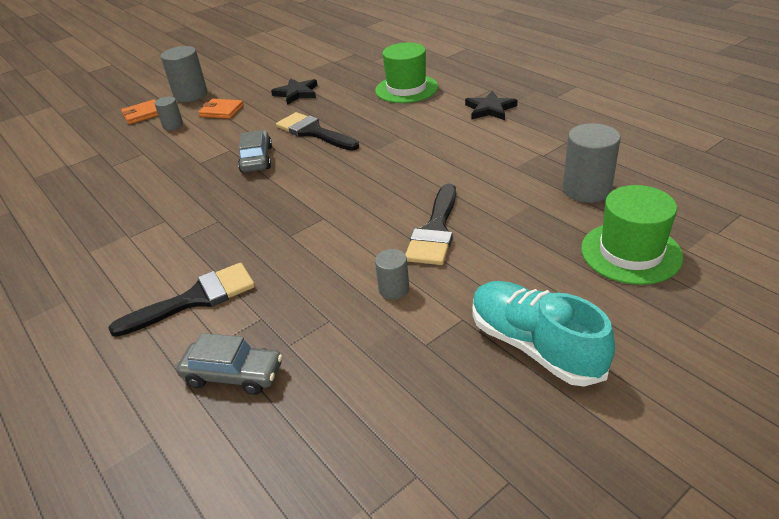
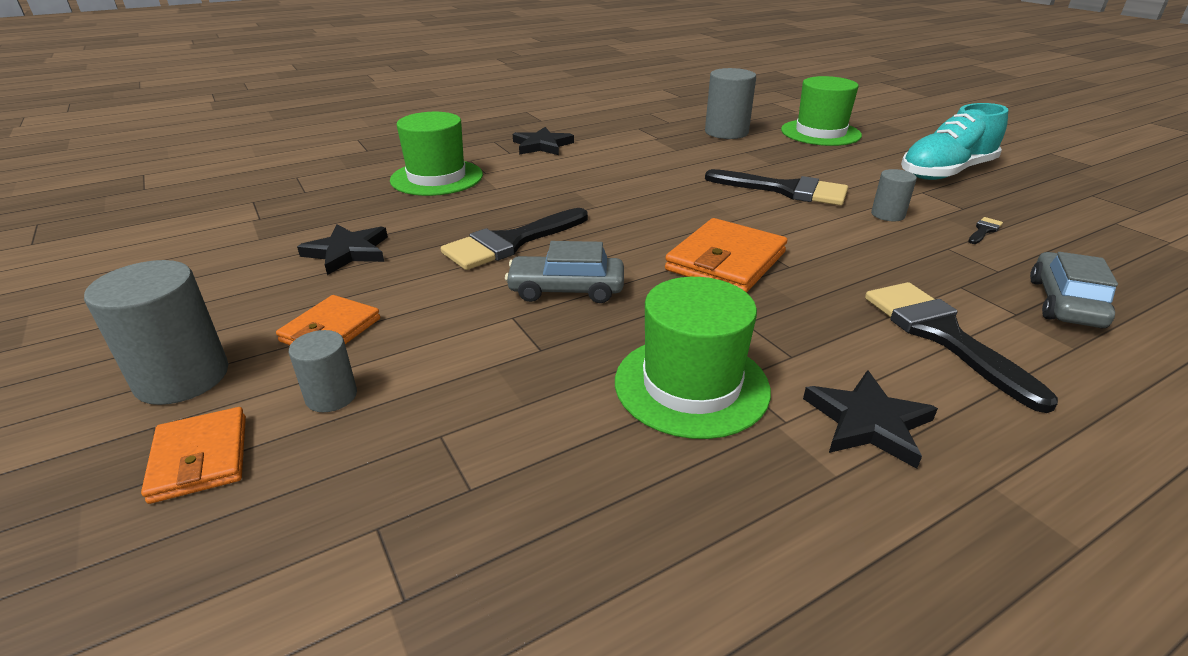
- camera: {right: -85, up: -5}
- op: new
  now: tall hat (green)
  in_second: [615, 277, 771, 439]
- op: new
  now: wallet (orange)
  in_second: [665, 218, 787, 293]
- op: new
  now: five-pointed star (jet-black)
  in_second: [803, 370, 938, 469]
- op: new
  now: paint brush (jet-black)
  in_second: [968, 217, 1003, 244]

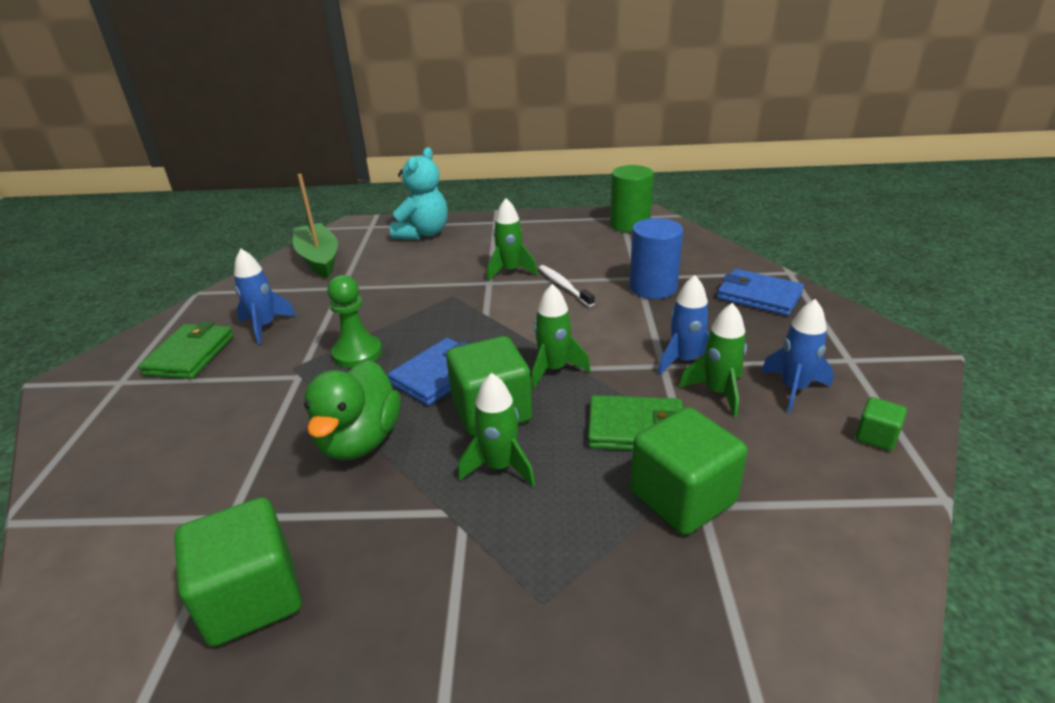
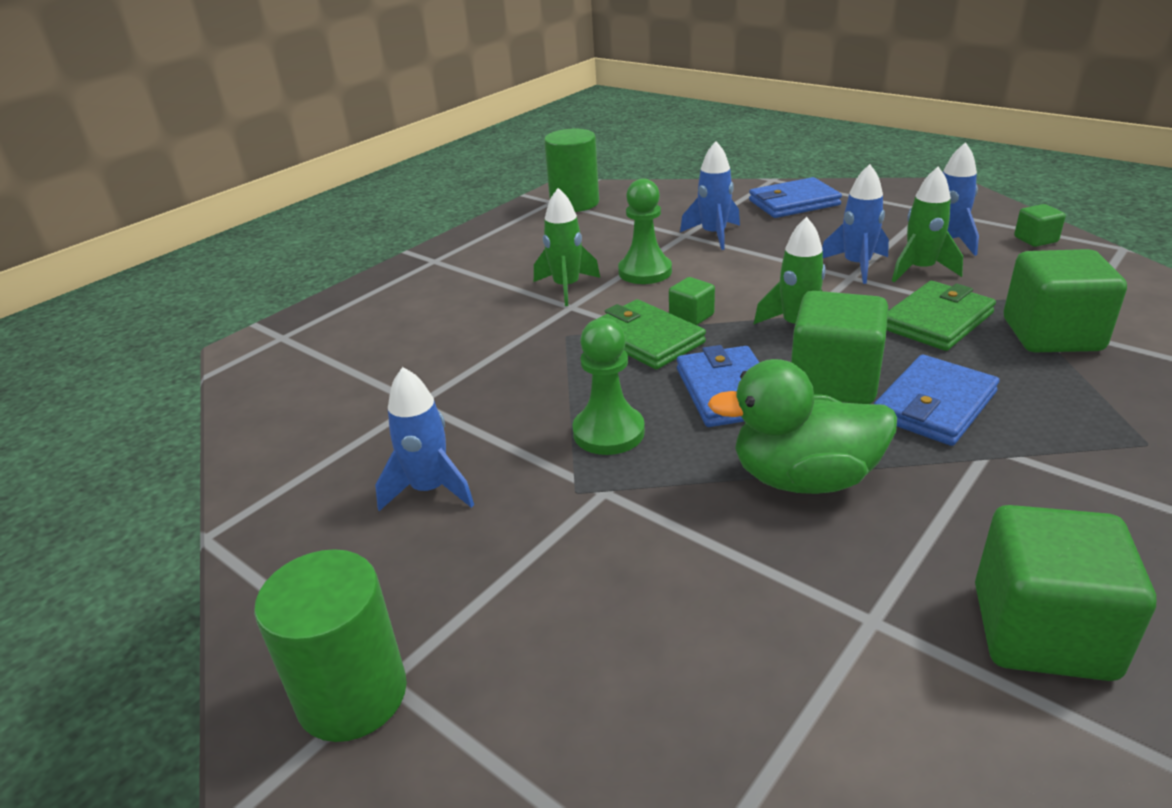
- camera: {right: -50, up: 0}
- op: shifted
  was: wallet (green)
  in_first: [138, 322, 234, 379]
  in_second: [595, 299, 706, 369]
- op: gone
  was: sailboat (green)
  in_first: [293, 174, 338, 278]
- op: rotated
  was: duck (green)
  in_first: [304, 360, 401, 460]
  in_second: [708, 359, 897, 494]
  clockwise: 135
- op: gone
  was: teddy (aqua)
  in_first: [390, 147, 448, 240]
- op: swapped
  was: rocket (green)
  now: wallet (royal blue)
  in_first: [458, 373, 535, 487]
  in_second: [874, 355, 1000, 446]
- op: swapped
  was: dental brush (white)
  now: chess pawn (green)
  in_first: [539, 265, 595, 307]
  in_second: [618, 178, 672, 284]
- op: swapped
  was: cylinder (royal blue)
  now: rocket (royal blue)
  in_first: [629, 218, 683, 299]
  in_second: [680, 141, 740, 250]
- op: new
  now: cylinder (green)
  in_second: [254, 549, 407, 742]
- op: new
  now: solid cube (green)
  in_second: [669, 277, 715, 325]

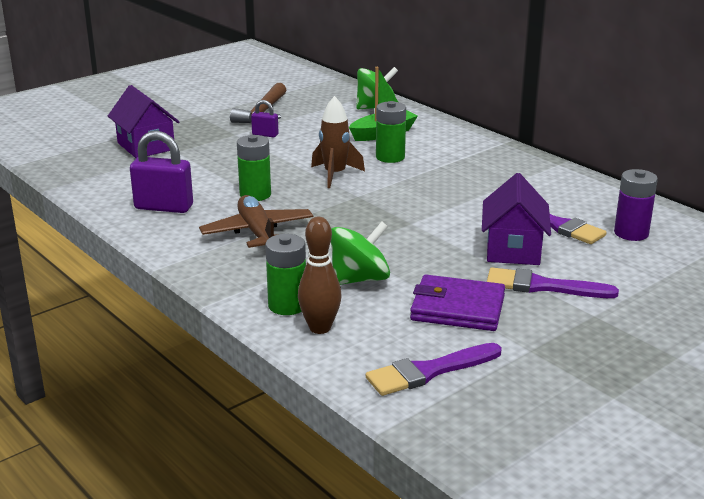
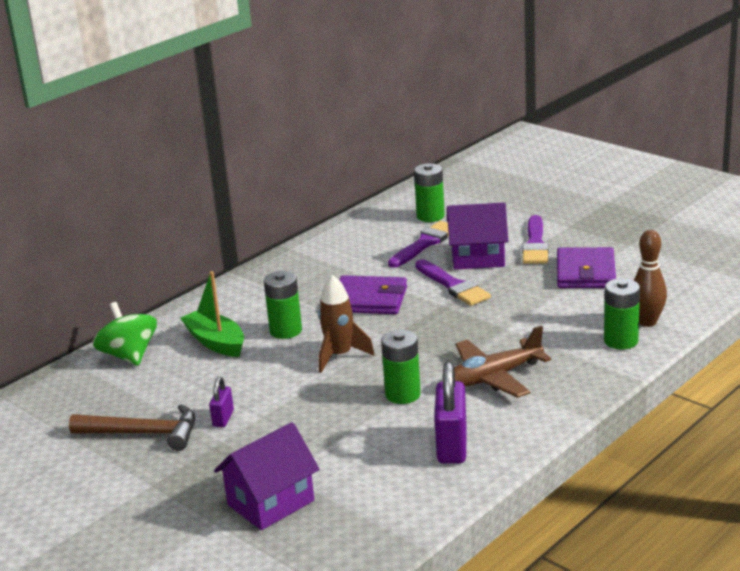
- camera: {right: -95, up: 0}
- op: gone
  was: whirligig (green)
  in_first: [331, 221, 390, 285]
- op: shifted
  was: paint brush (purple)
  in_first: [366, 343, 502, 396]
  in_second: [415, 259, 491, 306]
- op: repainted
  was: battery (purple)
  now: battery (green)
  in_first: [614, 169, 658, 241]
  in_second: [414, 163, 445, 222]
- op: new
  now: wallet (purple)
  in_second: [339, 275, 407, 314]

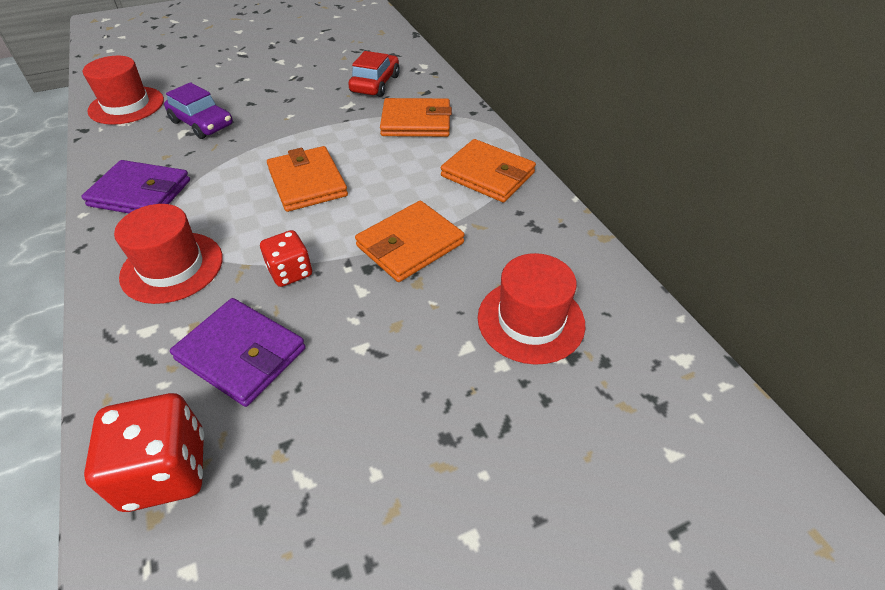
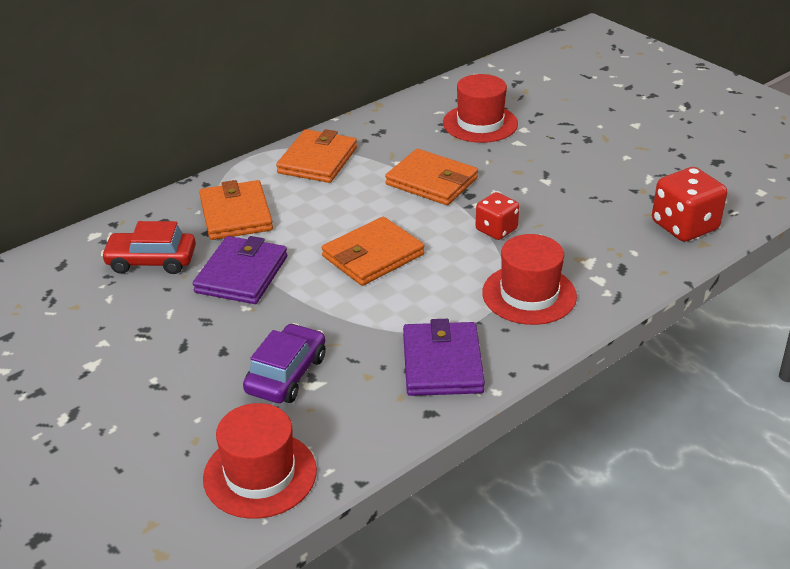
- camera: {right: -105, up: -10}
- op: shifted
  was: wallet (purple)
  in_first: [170, 298, 306, 407]
  in_second: [193, 236, 287, 304]

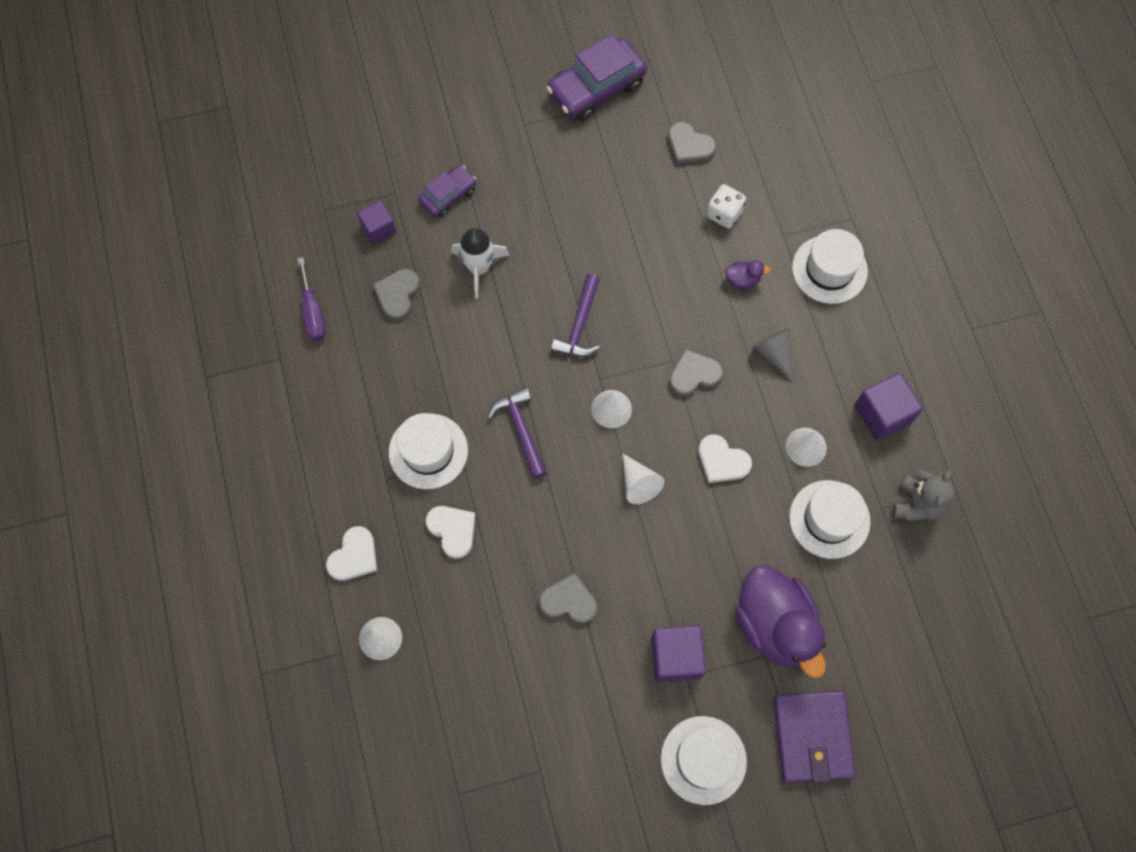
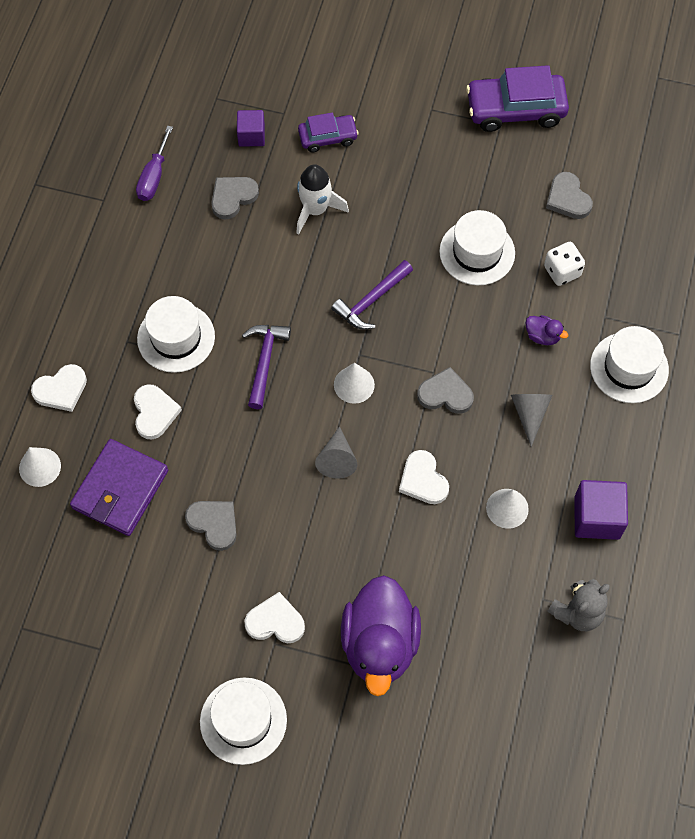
- camera: {right: 30, up: -5}
- op: repainted
  was: cone (white)
  now: cone (grey)
  in_first: [622, 453, 664, 504]
  in_second: [315, 427, 357, 479]
- op: swapped
  was: solid cube (purple)
  now: love heart (white)
  in_first: [651, 626, 706, 682]
  in_second: [245, 592, 305, 643]
- op: shifted
  was: wallet (purple)
  in_first: [773, 691, 856, 783]
  in_second: [70, 439, 168, 536]
- op: shifted
  was: tall hat (white)
  in_first: [789, 480, 871, 559]
  in_second: [439, 210, 515, 285]

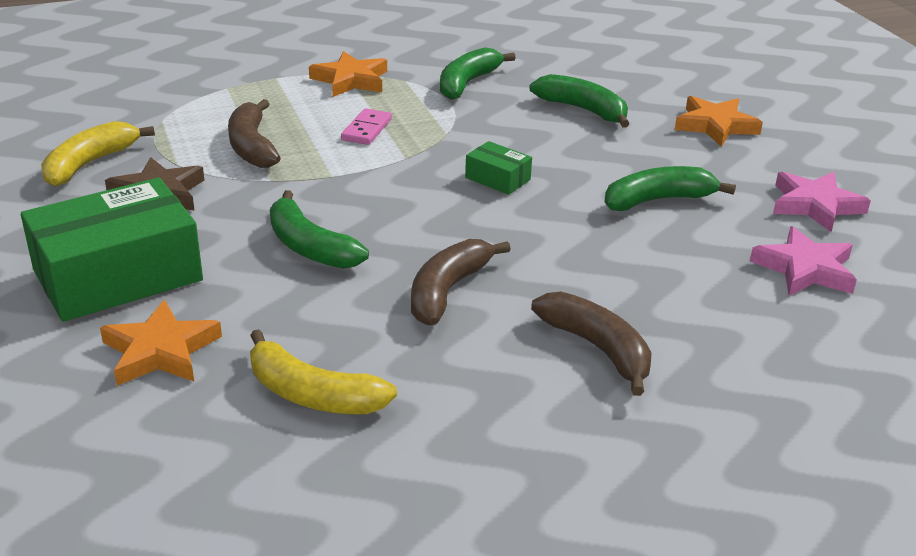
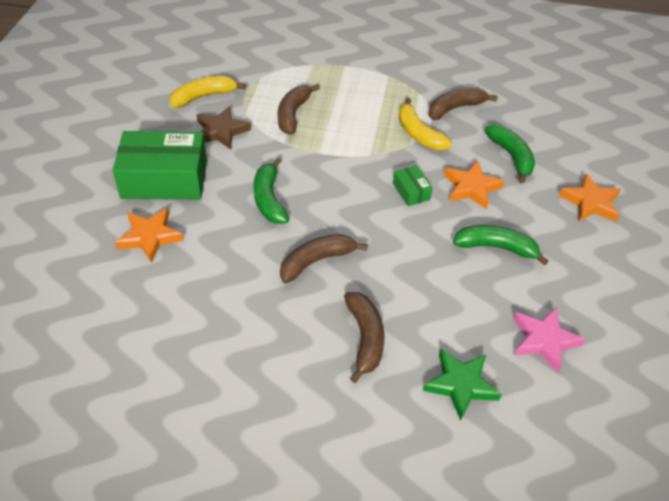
- camera: {right: 30, up: 15}
- op: shifted
  was: banana (golden)
  in_first: [250, 329, 397, 414]
  in_second: [399, 98, 452, 150]
- op: shifted
  was: five-pointed star (orange)
  in_first: [309, 51, 387, 97]
  in_second: [444, 161, 505, 209]
- op: gone
  was: domino piece (pink)
  in_first: [341, 108, 392, 145]
- op: repainted
  was: banana (green)
  now: banana (russet)
  in_first: [440, 47, 516, 100]
  in_second: [428, 88, 498, 120]
- op: gone
  was: five-pointed star (pink)
  in_first: [773, 172, 871, 232]
- op: new
  now: five-pointed star (green)
  in_second: [423, 349, 501, 421]

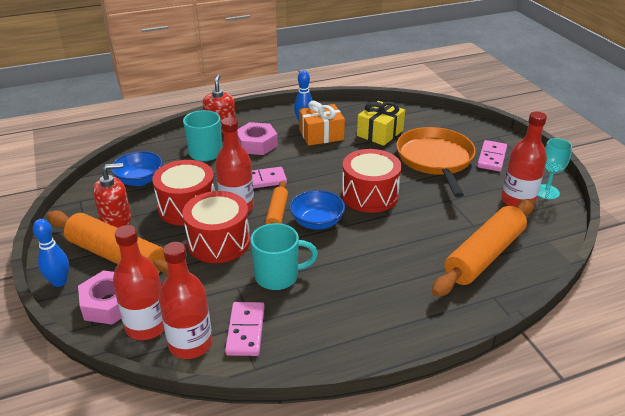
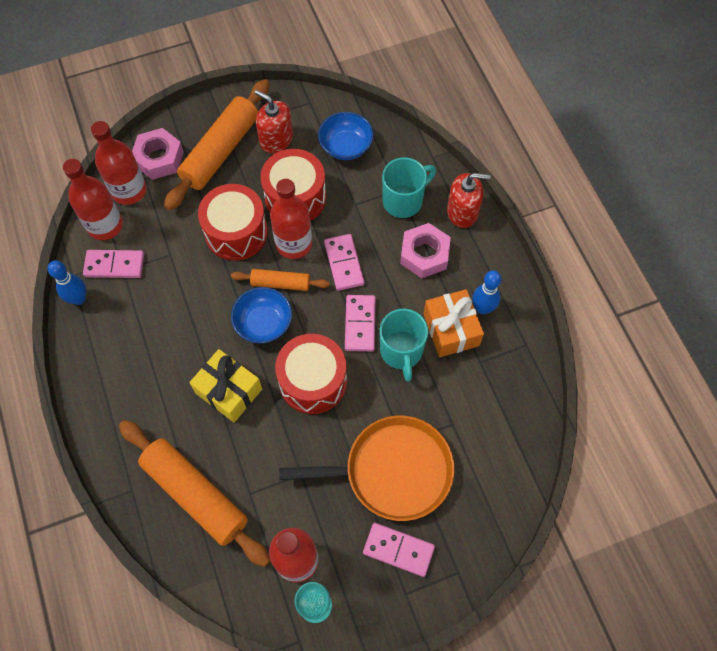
- camera: {right: 90, up: 30}
- op: shifted
  was: skittle (royal blue)
  in_first: [33, 219, 69, 287]
  in_second: [48, 260, 86, 305]
- op: rotated
  was: soap pump (red)
  in_first: [93, 163, 132, 228]
  in_second: [255, 90, 293, 153]
  clockwise: 150
- op: shifted
  was: coffee mug (aqua)
  in_first: [250, 223, 318, 290]
  in_second: [380, 309, 428, 381]
- op: shifted
  was: present (golden)
  in_first: [357, 101, 405, 146]
  in_second: [189, 349, 262, 423]
- op: new
  now: domino piece (pink)
  in_second: [345, 295, 376, 351]

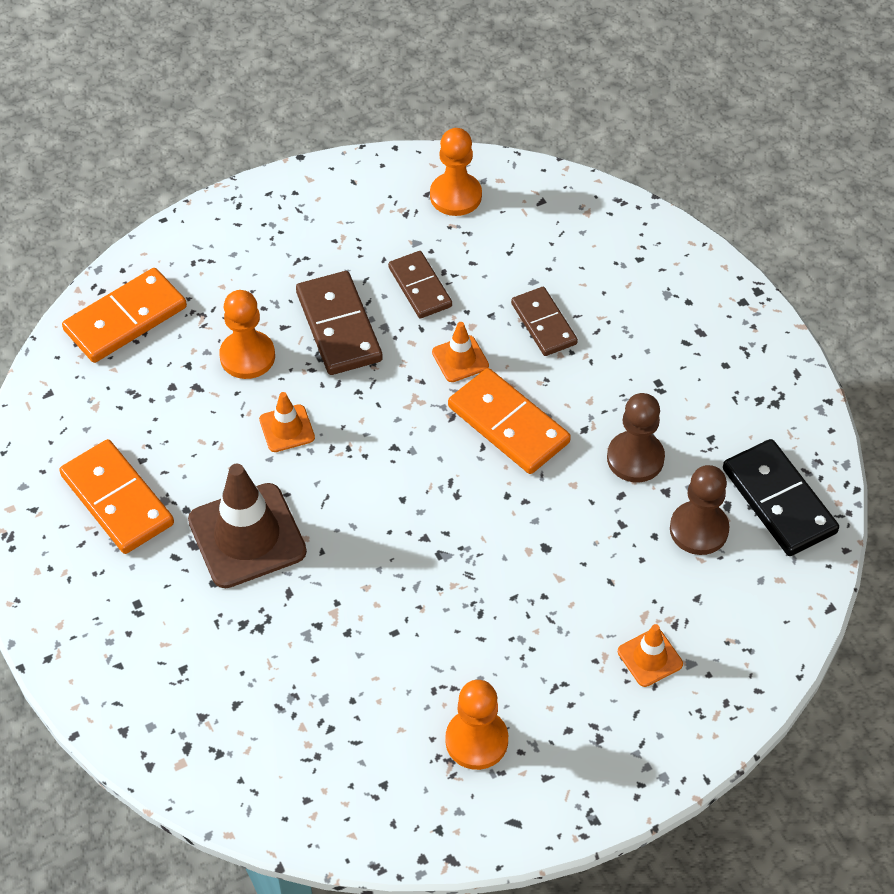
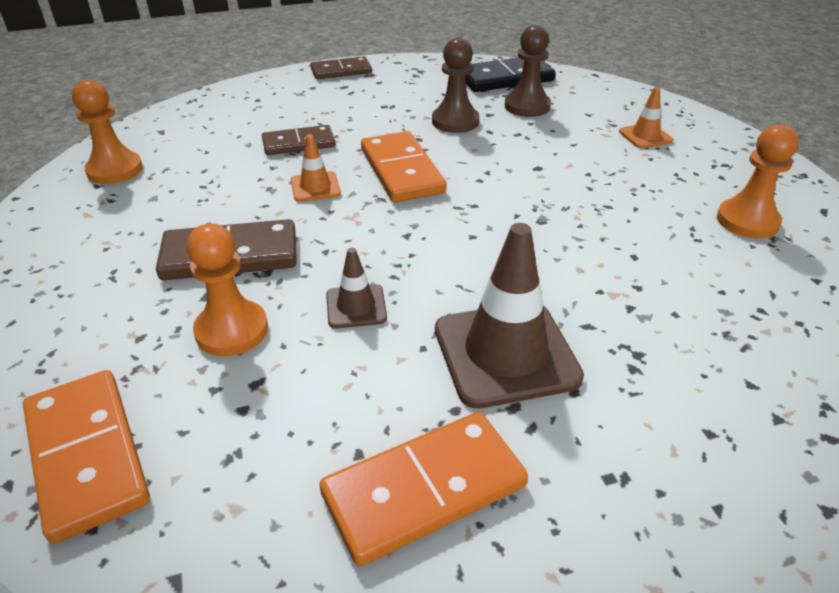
- camera: {right: -80, up: -15}
- op: repainted
  was: road cone (orange)
  now: road cone (russet)
  in_first: [259, 392, 315, 452]
  in_second: [326, 248, 387, 329]
- op: shifted
  was: domino piece (russet)
  in_first: [388, 251, 452, 319]
  in_second: [310, 57, 372, 79]
- op: rotated
  was: domino piece (orange)
  in_first: [448, 368, 571, 474]
  in_second: [361, 131, 447, 202]
  clockwise: -75

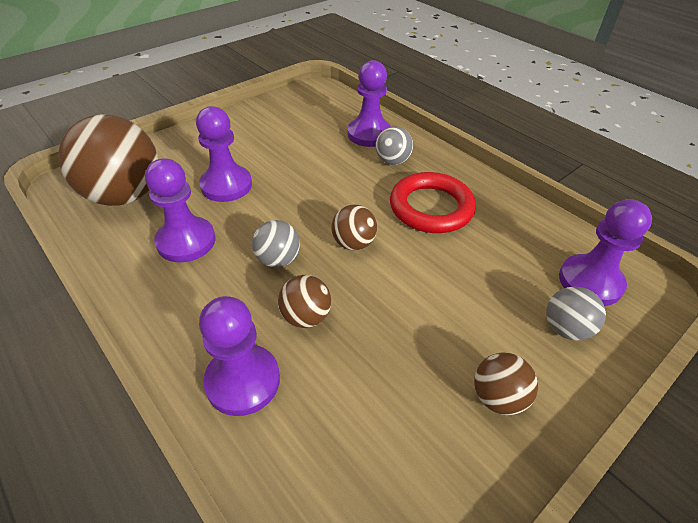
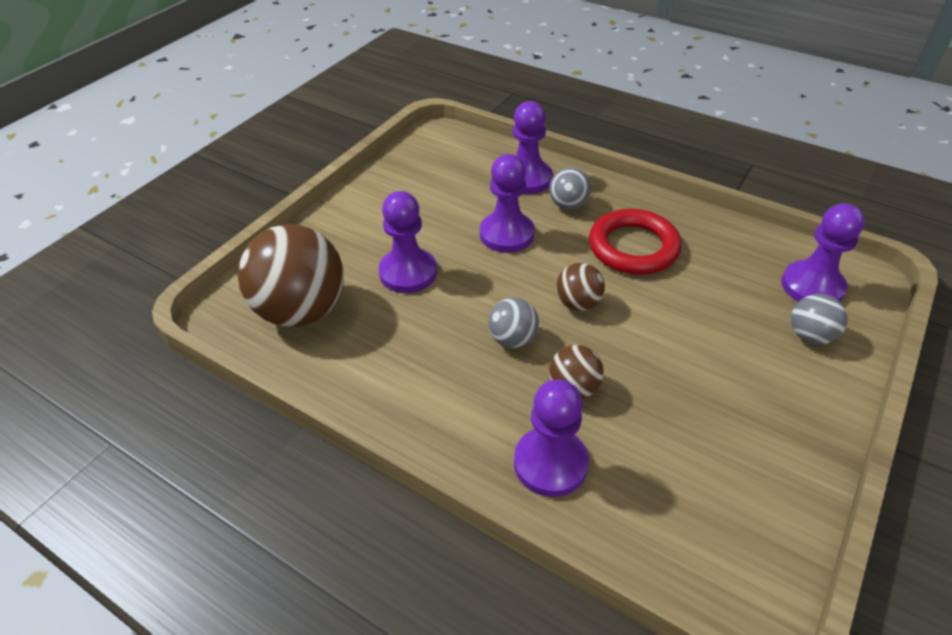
- camera: {right: -15, up: 0}
- op: shifted
  was: chess pawn (purple)
  in_first: [145, 158, 215, 262]
  in_second: [480, 154, 535, 253]
- op: gone
  was: play ball (russet)
  in_first: [474, 353, 538, 415]

